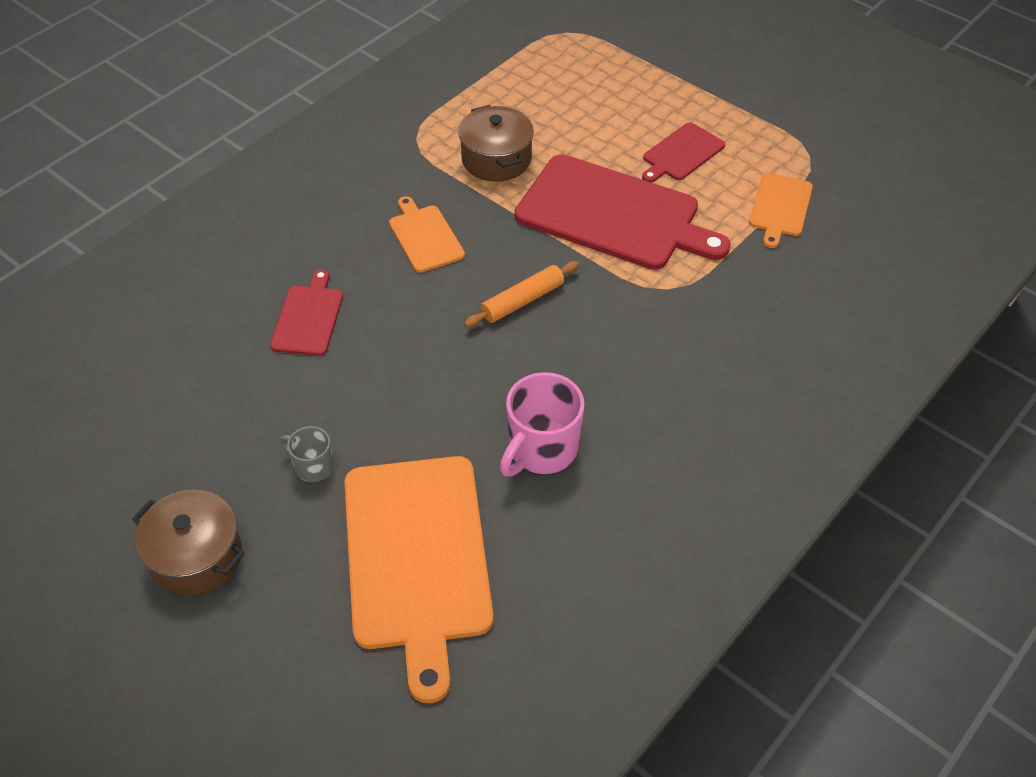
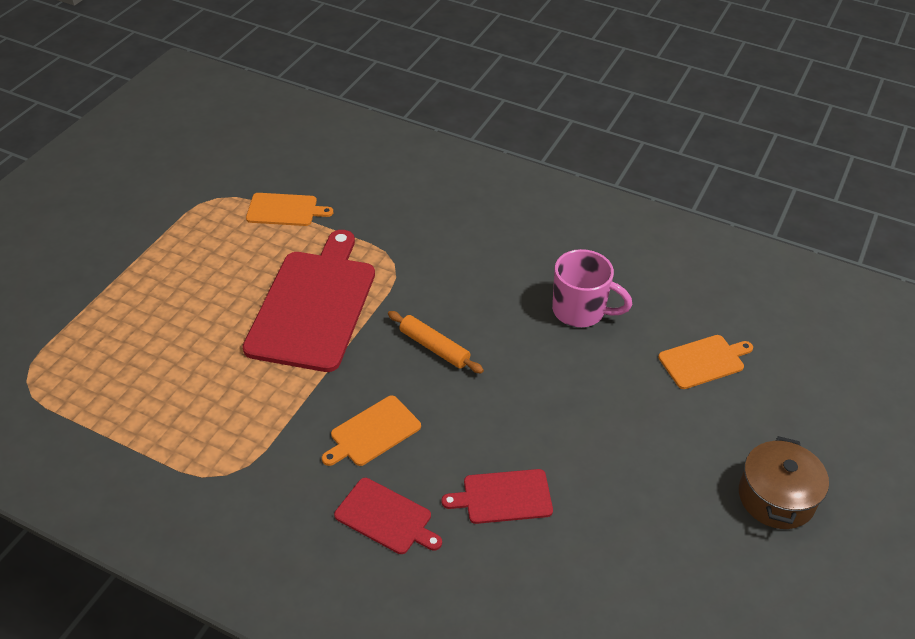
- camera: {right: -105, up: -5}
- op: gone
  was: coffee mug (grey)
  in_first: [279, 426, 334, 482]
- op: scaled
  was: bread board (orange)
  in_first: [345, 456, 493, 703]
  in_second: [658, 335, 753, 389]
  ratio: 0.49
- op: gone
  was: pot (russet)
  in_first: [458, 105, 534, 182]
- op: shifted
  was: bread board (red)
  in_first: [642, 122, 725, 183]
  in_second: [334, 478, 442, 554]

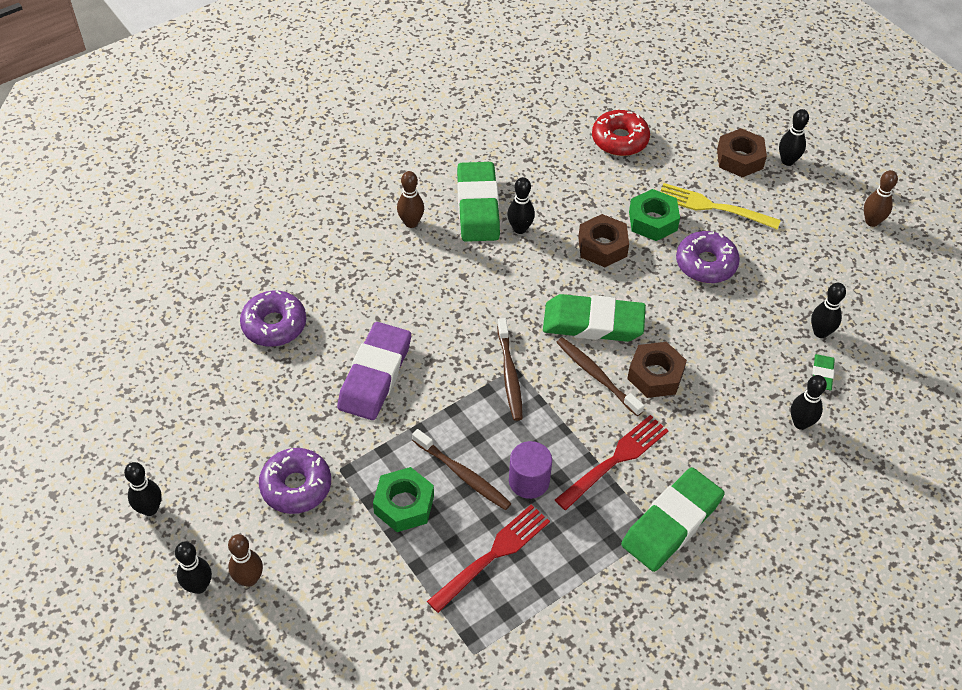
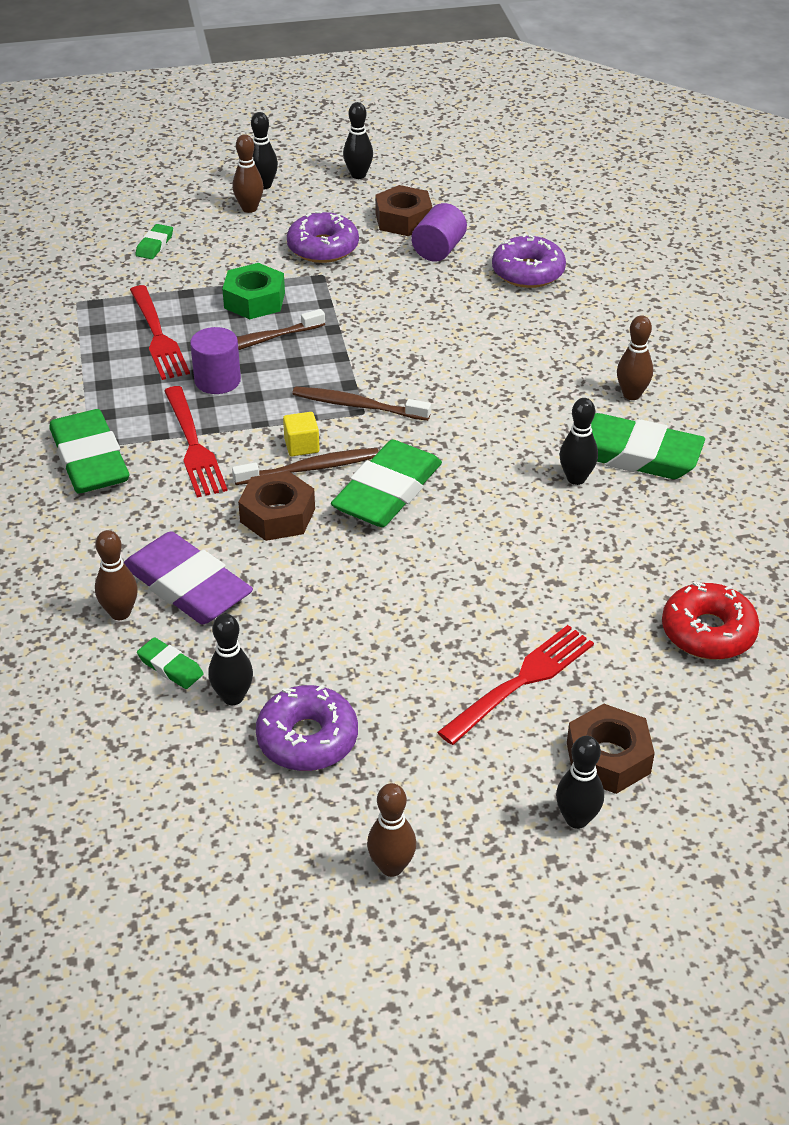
- camera: {right: 115, up: -10}
- op: shifted
  was: eraser (purple)
  in_first: [337, 322, 411, 420]
  in_second: [124, 531, 253, 624]
- op: shifted
  was: hex nut (russet)
  in_first: [578, 214, 629, 267]
  in_second: [375, 185, 433, 236]
- op: gone
  was: hex nut (green)
  in_first: [629, 189, 680, 241]
- op: repainted
  was: fork (golden)
  now: fork (red)
  in_first: [660, 183, 781, 230]
  in_second: [437, 625, 594, 745]
- op: shifted
  was: donut (purple)
  in_first: [676, 231, 740, 283]
  in_second: [256, 684, 358, 771]
- op: repainted
  was: skittle (jet-black)
  now: skittle (russet)
  in_first: [791, 375, 827, 430]
  in_second: [95, 530, 138, 620]
- op: new
  now: eraser (green)
  in_second: [135, 224, 173, 259]
- op: new
  now: solid cube (golden)
  in_second: [283, 412, 320, 456]
- op: new
  now: cylinder (purple)
  in_second: [411, 203, 467, 262]

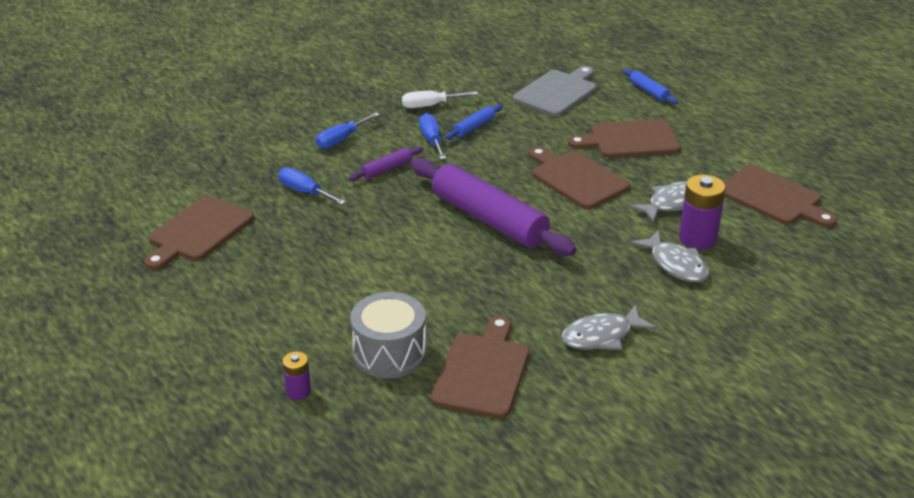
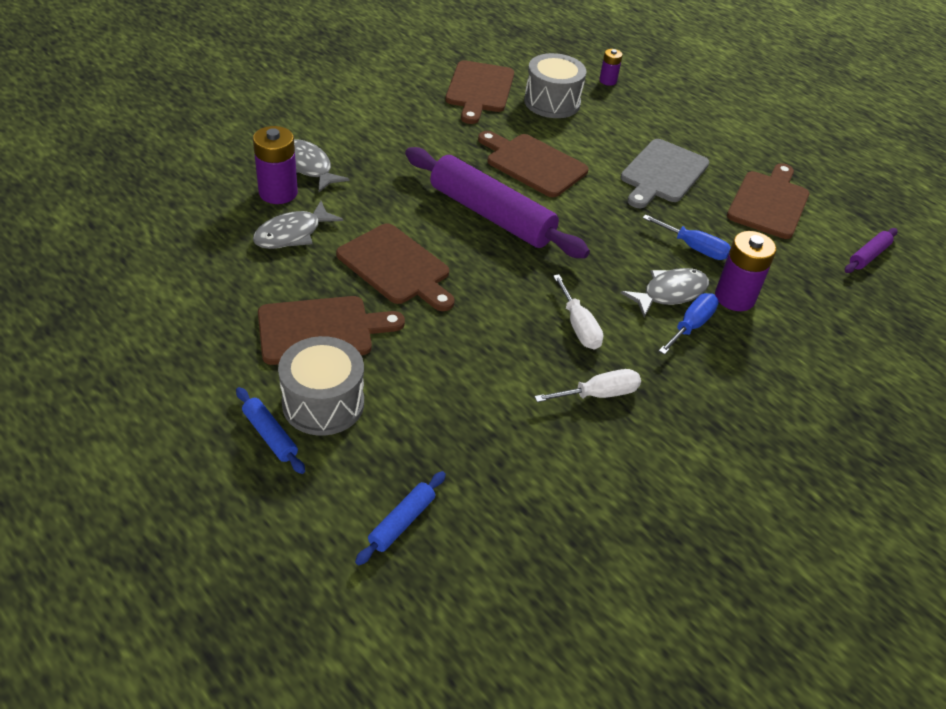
- camera: {right: 170, up: 10}
- op: shifted
  was: pastry roller (purple)
  in_first: [349, 146, 423, 181]
  in_second: [845, 228, 898, 273]
- op: repainted
  was: screwdriver (royal blue)
  now: screwdriver (white)
  in_first: [419, 113, 446, 159]
  in_second: [553, 274, 603, 350]
- op: shifted
  was: pastry roller (royal blue)
  in_first: [445, 104, 503, 140]
  in_second: [355, 471, 446, 565]
- op: shifted
  was: bread board (grey)
  in_first: [513, 66, 596, 116]
  in_second: [621, 139, 709, 208]
- op: shifted
  was: toy fish (grey)
  in_first: [561, 305, 657, 350]
  in_second: [621, 268, 709, 317]
- op: shifted
  was: bread board (russet)
  in_first: [724, 165, 837, 227]
  in_second: [478, 131, 588, 197]
- op: new
  now: toy drum (grey)
  in_second: [278, 336, 364, 436]
- op: new
  now: battery (purple)
  in_second: [715, 231, 777, 311]

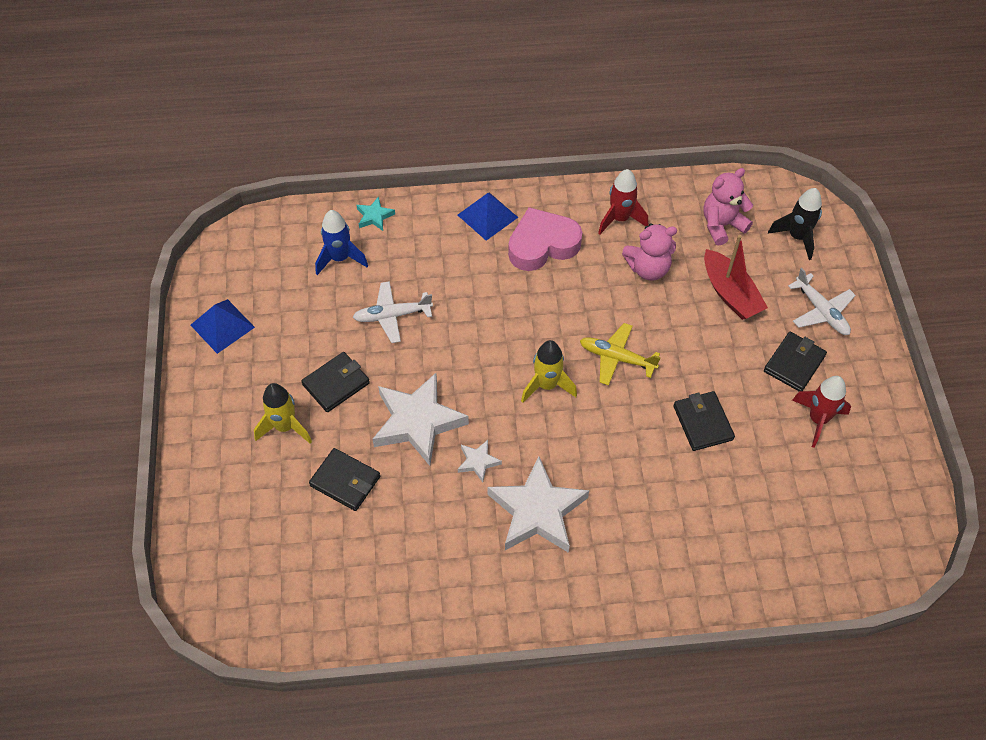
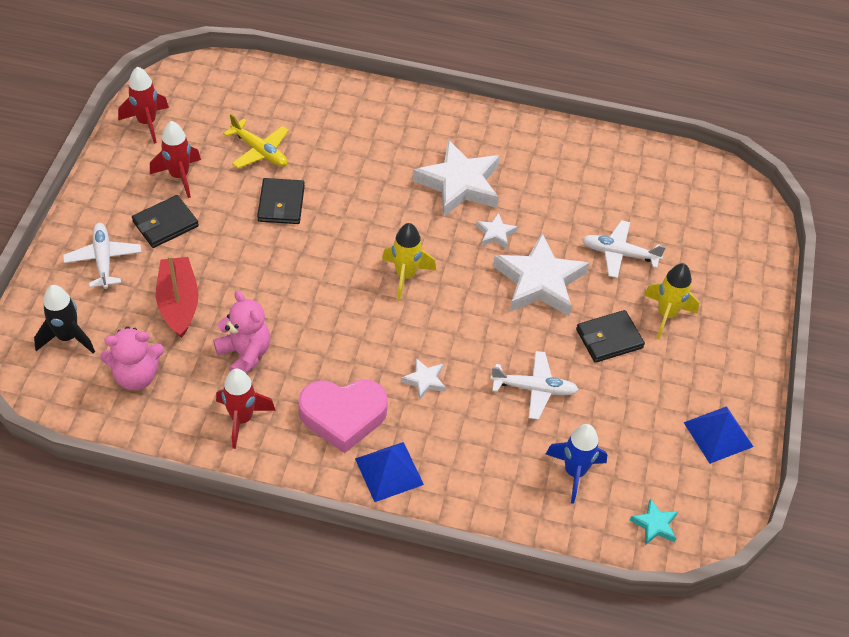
- camera: {right: -165, up: -5}
- op: swapped
  was: wallet (jet-black)
  now: toy plane (white)
  in_first: [309, 448, 380, 511]
  in_second: [582, 220, 666, 278]
- op: shifted
  was: five-pointed star (aqua)
  in_first: [356, 196, 395, 231]
  in_second: [630, 498, 678, 545]
- op: shifted
  was: toy plane (golden)
  in_first: [580, 323, 661, 386]
  in_second: [223, 114, 289, 168]
- op: rotated
  was: teddy (pink)
  in_first: [622, 223, 677, 281]
  in_second: [213, 291, 270, 374]
  clockwise: 45
- op: new
  now: rocket (red)
  in_second: [118, 66, 169, 144]
- op: new
  now: five-pointed star (white)
  in_second: [401, 358, 446, 400]

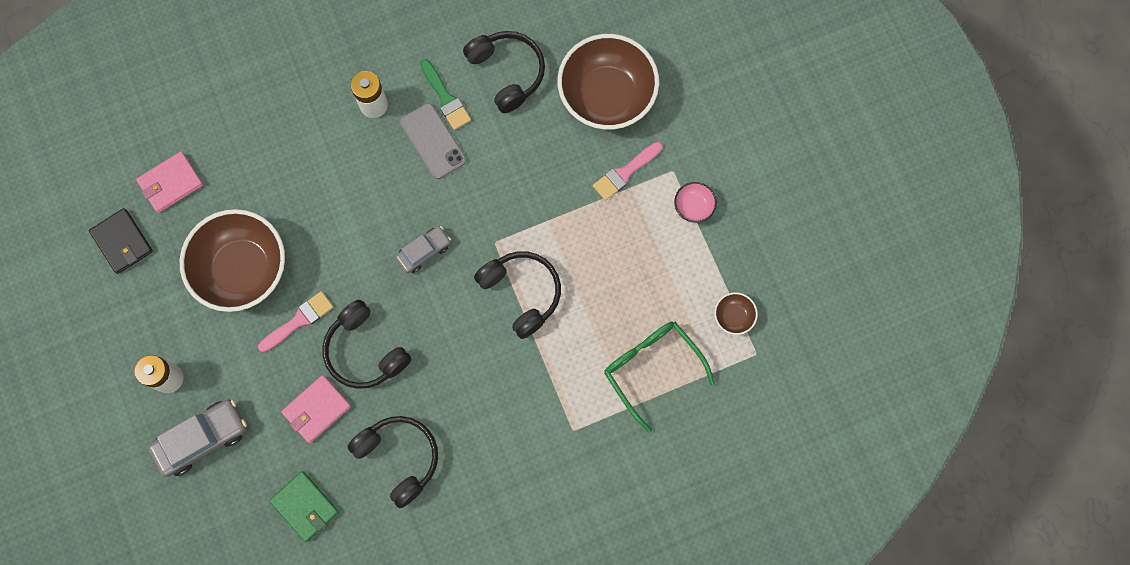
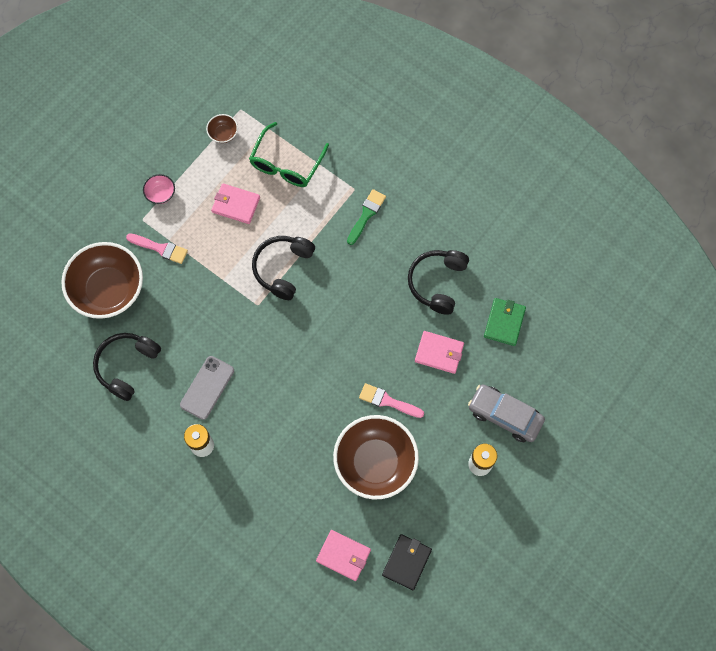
- camera: {right: -120, up: -5}
- op: gone
  was: headphones (jet-black)
  in_first: [322, 300, 411, 389]
- op: gone
  was: car (grey)
  in_first: [395, 226, 451, 273]
- op: shifted
  was: paint brush (green)
  in_first: [420, 59, 471, 130]
  in_second: [347, 189, 386, 245]
- op: new
  now: wallet (pink)
  in_second: [211, 183, 260, 224]

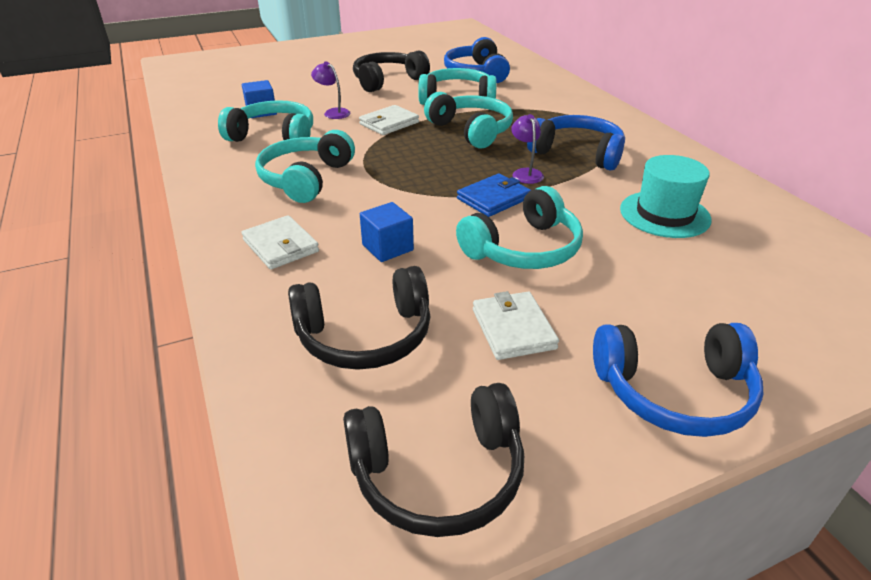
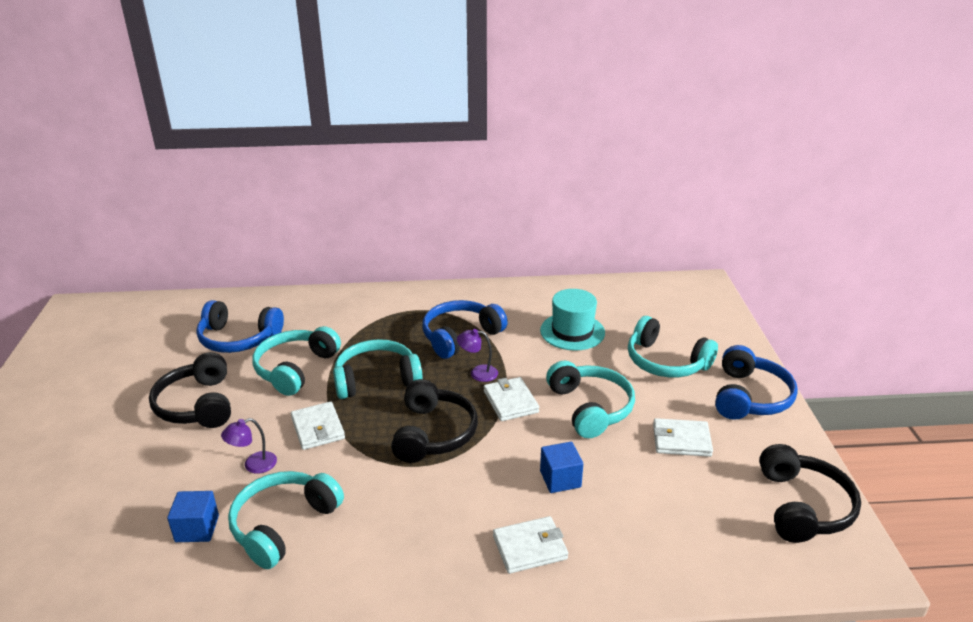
- camera: {right: -70, up: -5}
- op: shifted
  was: headphones (aqua)
  in_first: [255, 130, 355, 203]
  in_second: [628, 316, 718, 377]
- op: shifted
  was: headphones (jet-black)
  in_first: [288, 266, 431, 370]
  in_second: [391, 379, 478, 463]
- op: repainted
  was: wallet (royal blue)
  now: wallet (white)
  in_first: [457, 173, 531, 217]
  in_second: [484, 377, 539, 421]

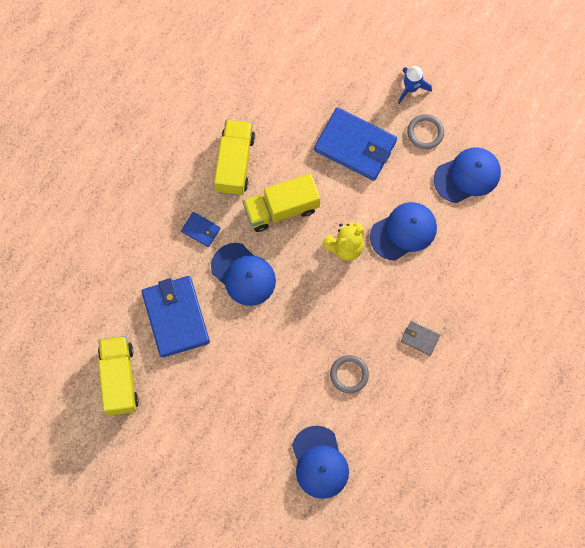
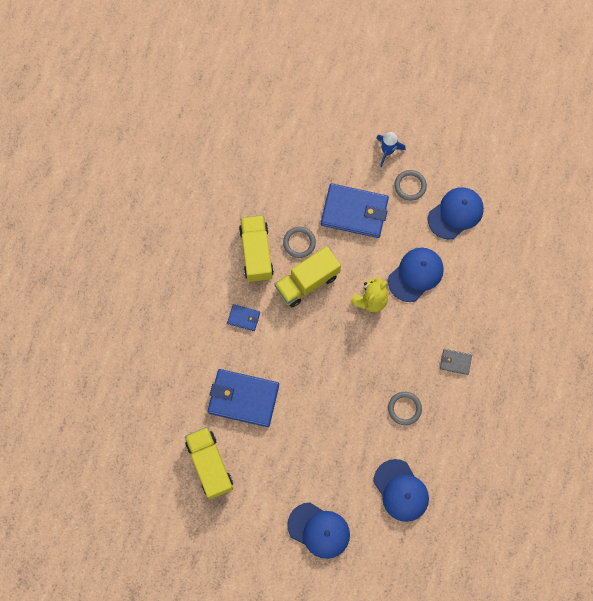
- camera: {right: -15, up: 0}
- op: rotated
  was: wallet (royal blue)
  in_first: [141, 276, 210, 358]
  in_second: [208, 369, 279, 427]
  clockwise: -45
- op: shifted
  was: peaked cap (royal blue)
  in_first: [211, 243, 276, 306]
  in_second: [287, 502, 350, 559]
- op: new
  now: torus (grey)
  in_second: [283, 227, 316, 258]

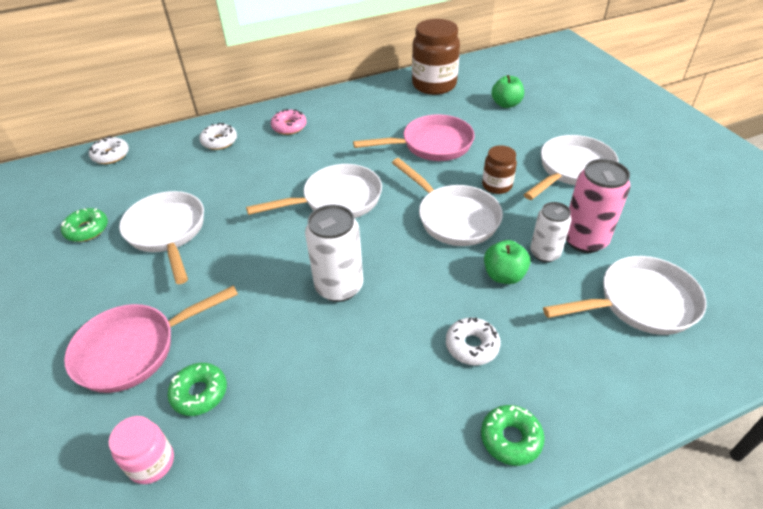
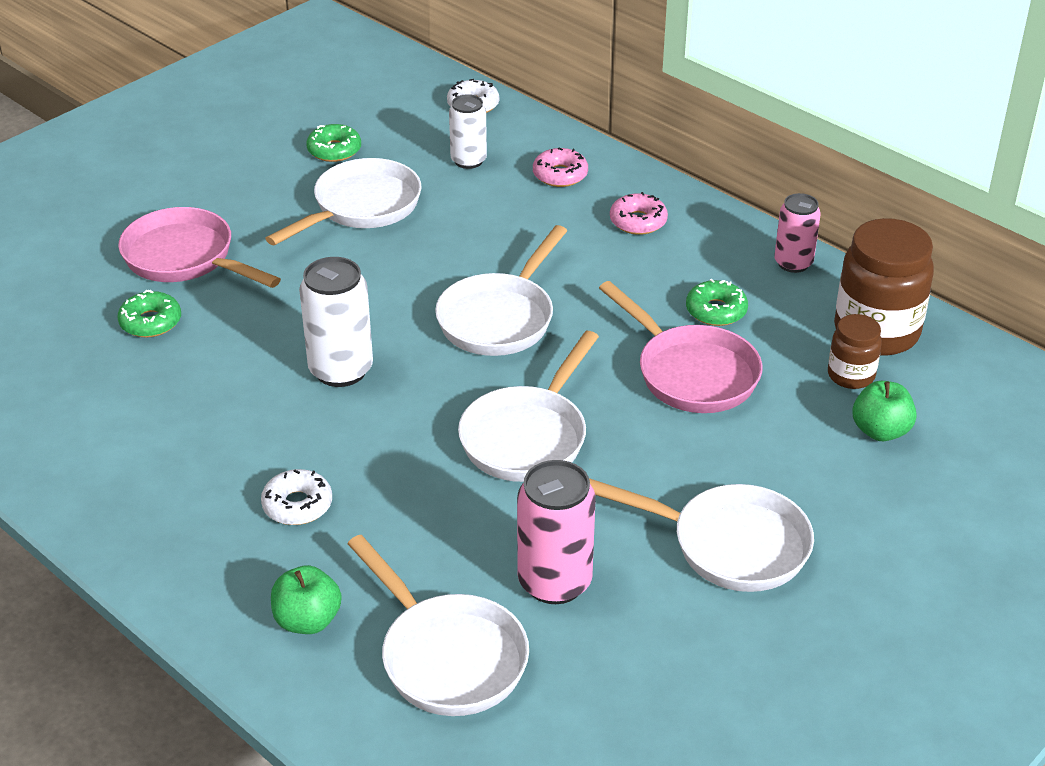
- camera: {right: 65, up: -5}
- op: gone
  was: preserve jar (pink)
  in_first: [109, 416, 174, 484]
- op: repainted
  was: donut (white)
  now: donut (pink)
  in_first: [199, 123, 237, 150]
  in_second: [533, 148, 588, 187]
- op: rotated
  was: frying pan (white)
  in_first: [246, 164, 382, 218]
  in_second: [435, 225, 567, 356]
  clockwise: 75
- op: shifted
  was: donut (green)
  in_first: [481, 405, 545, 466]
  in_second: [686, 279, 748, 326]
- op: shifted
  was: preserve jar (russet)
  in_first: [482, 145, 517, 194]
  in_second: [828, 314, 882, 389]
- op: shifted
  was: toy apple (green)
  in_first: [484, 240, 530, 284]
  in_second: [271, 565, 342, 634]
- op: shifted
  was: can (white)
  in_first: [530, 202, 571, 262]
  in_second: [449, 94, 487, 169]
- op: new
  now: can (pink)
  in_second: [774, 193, 821, 273]

